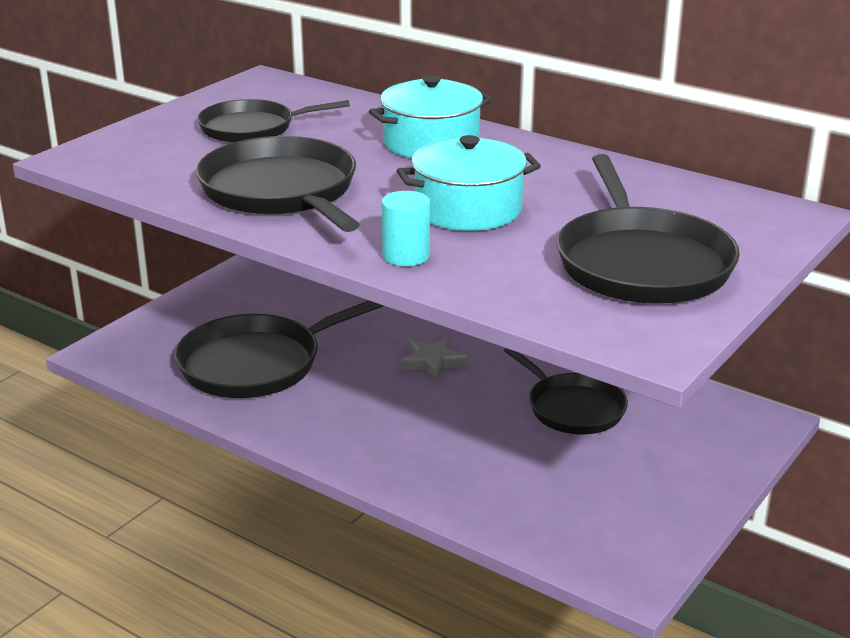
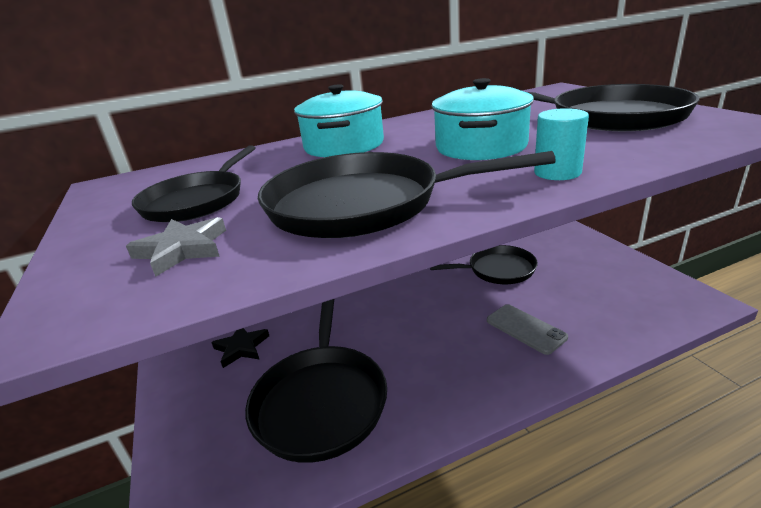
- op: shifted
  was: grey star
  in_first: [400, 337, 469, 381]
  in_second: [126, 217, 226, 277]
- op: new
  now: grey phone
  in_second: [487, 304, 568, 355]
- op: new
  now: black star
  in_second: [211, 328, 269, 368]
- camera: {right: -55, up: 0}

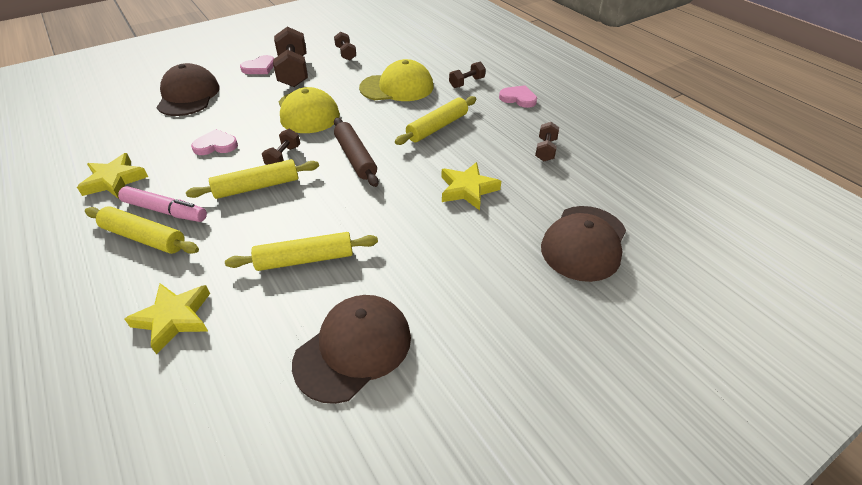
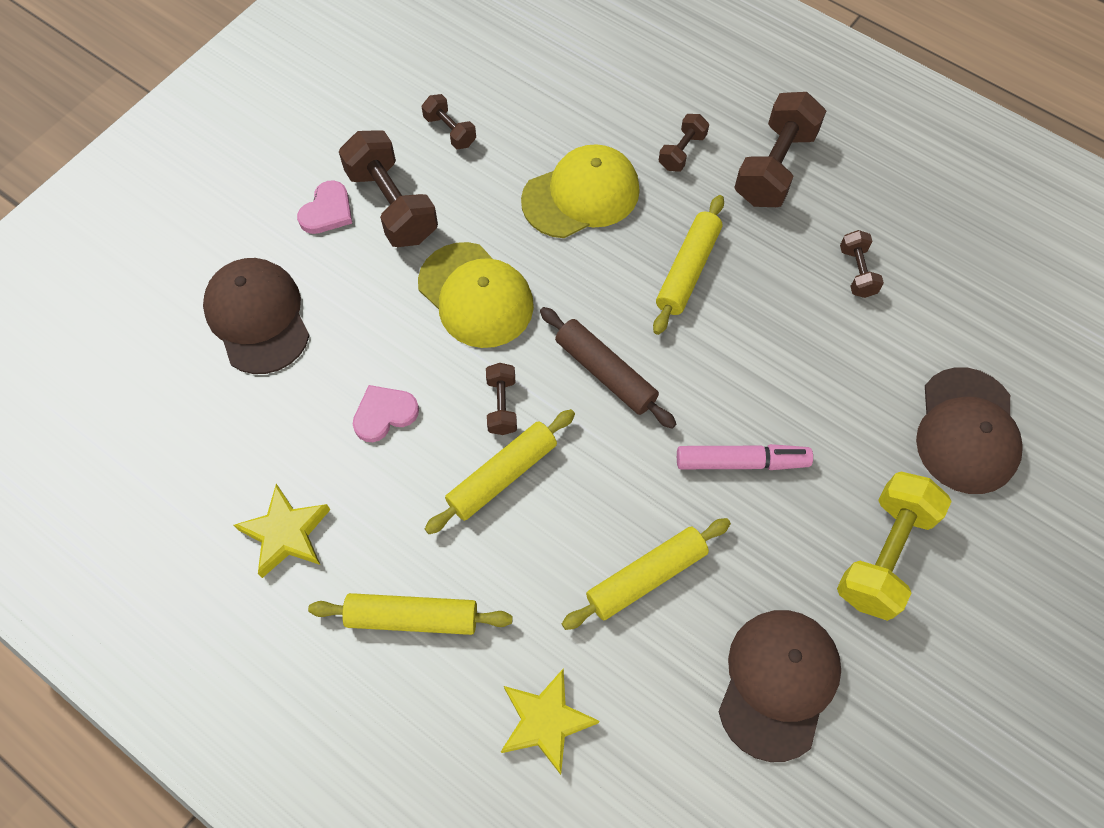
- op: swapped
  was: pink heart
  now: brown dumbbell
  in_first: [499, 85, 537, 108]
  in_second: [734, 92, 826, 207]
- op: gone
  was: yellow star
  in_first: [442, 162, 501, 210]
- op: shifted
  was: pink marker
  in_first: [118, 186, 207, 222]
  in_second: [677, 444, 813, 470]
- op: new
  now: yellow dumbbell
  in_second: [837, 472, 952, 621]
- camera: {right: -20, up: 20}

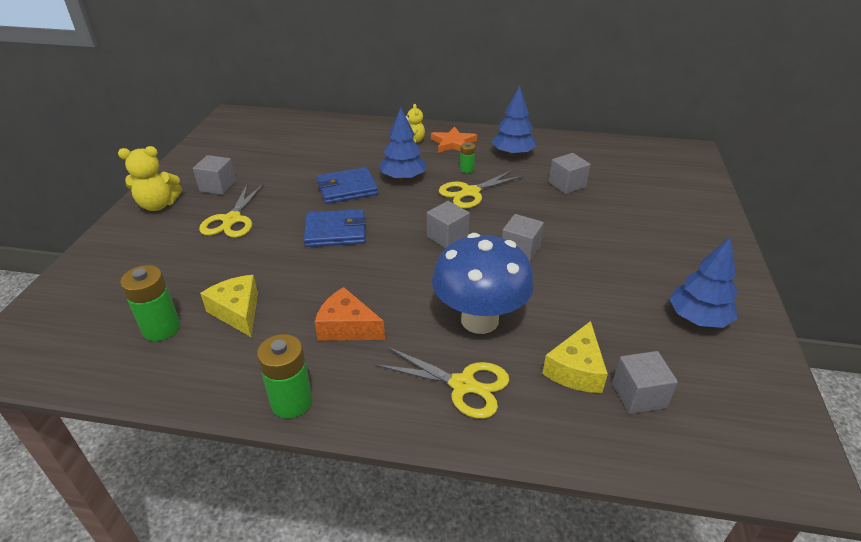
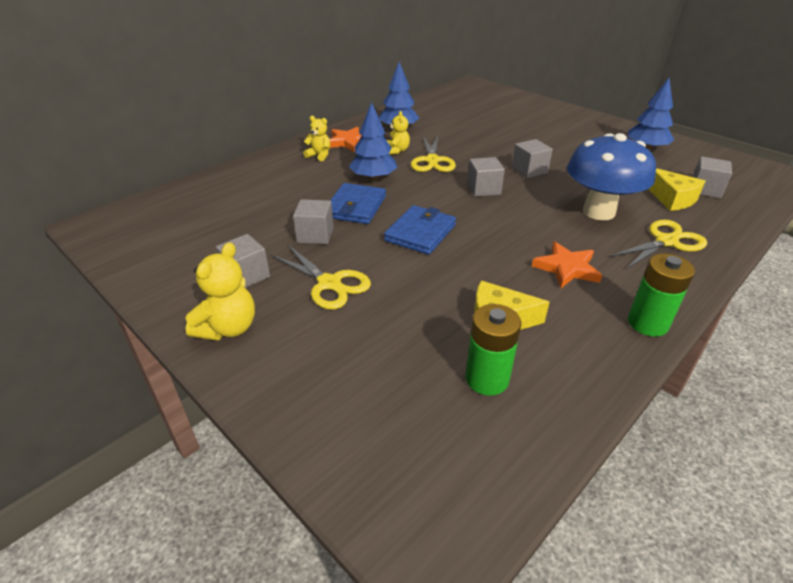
- op: swapped
  was: green battery
  now: yellow teddy bear
  in_first: [460, 142, 475, 173]
  in_second: [387, 111, 410, 155]
- op: shifted
  was: grey cube
  in_first: [549, 153, 591, 194]
  in_second: [293, 199, 334, 244]
- op: swapped
  was: orange cheese
  now: orange star
  in_first: [315, 287, 385, 341]
  in_second: [532, 242, 602, 288]
- camera: {right: -55, up: 0}

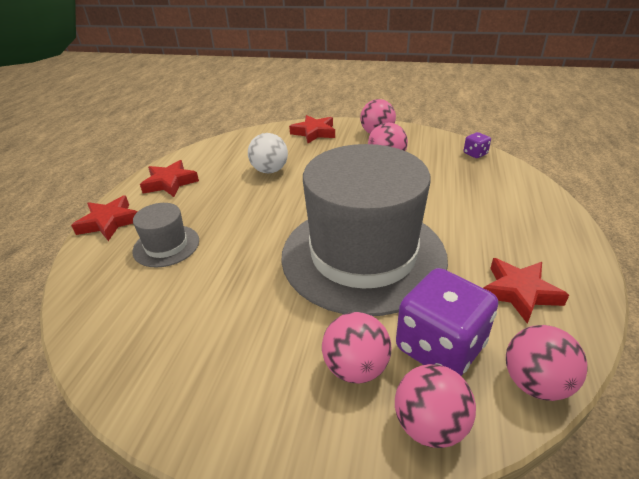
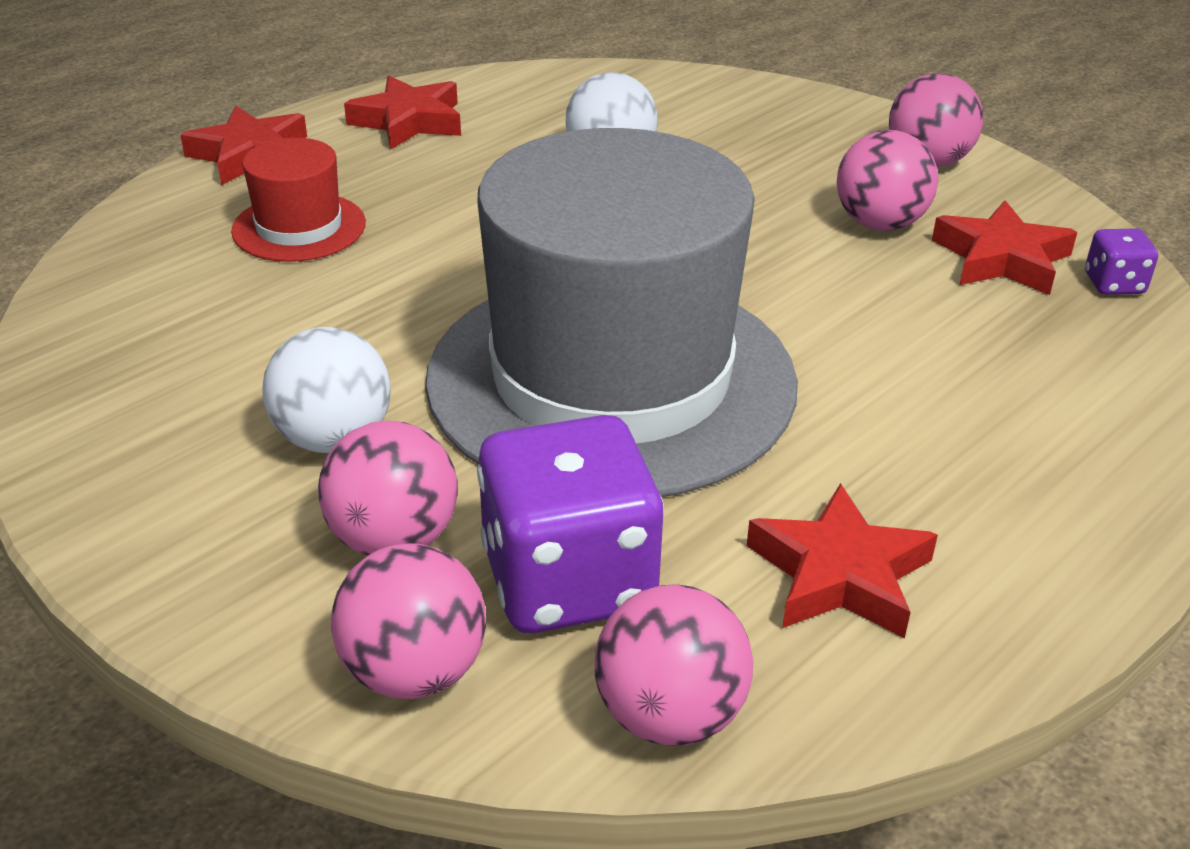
- op: shifted
  was: red star
  in_first: [289, 115, 335, 143]
  in_second: [932, 200, 1077, 295]
- op: repainted
  was: grey hat
  now: red hat
  in_first: [132, 203, 199, 267]
  in_second: [231, 138, 366, 262]
- op: new
  now: white ball
  in_second: [262, 327, 391, 453]
- camera: {right: 30, up: 0}

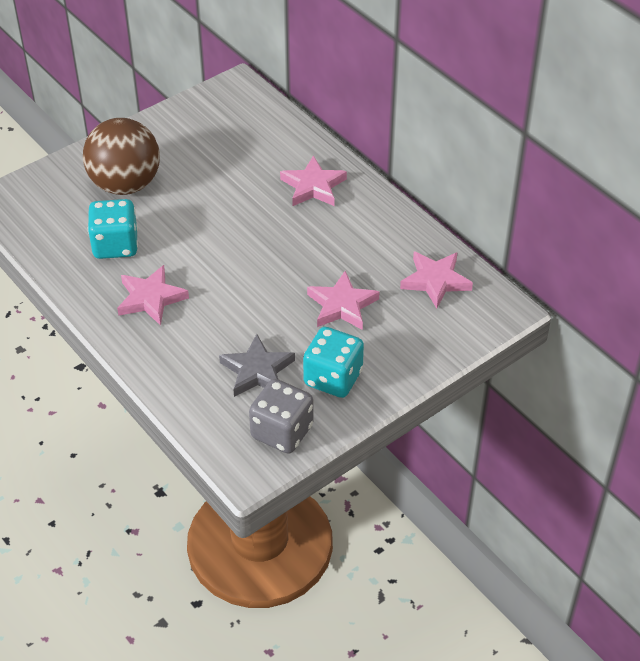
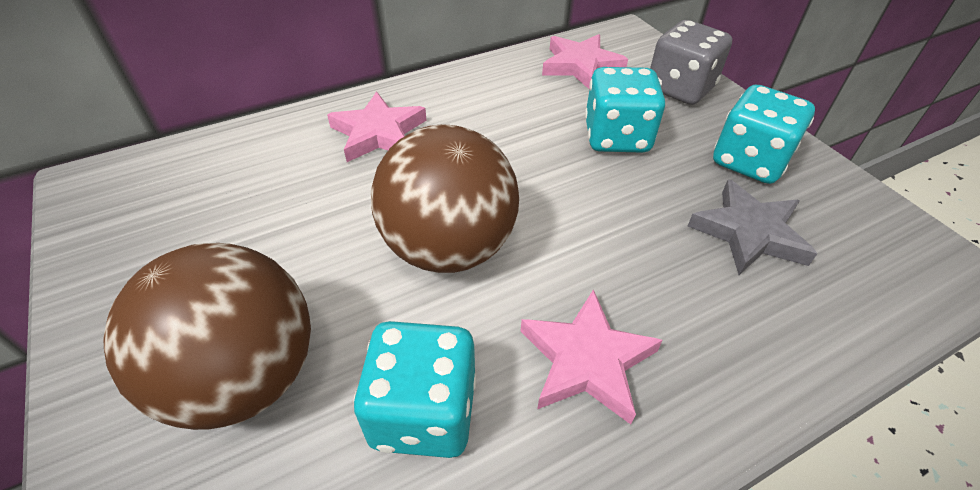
- op: swapped
  was: pink star
  now: turquoise dice
  in_first: [307, 271, 379, 330]
  in_second: [585, 67, 665, 153]
- op: shifted
  was: grey dice
  in_first: [249, 379, 314, 454]
  in_second: [650, 20, 732, 105]
- op: new
  now: brown ball
  in_second: [371, 124, 519, 273]
- camera: {right: -80, up: 0}

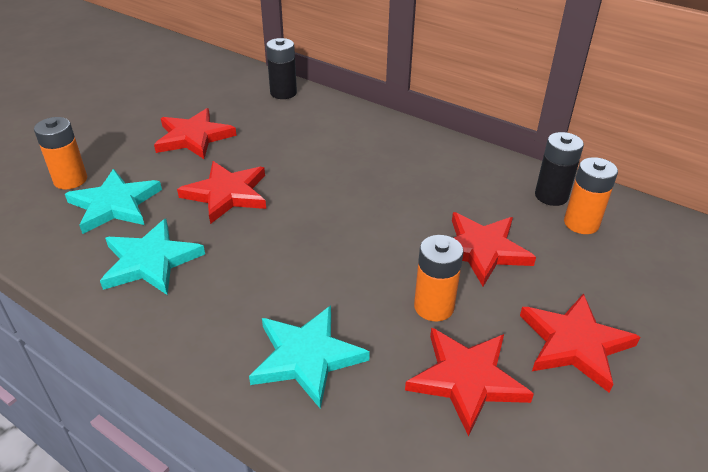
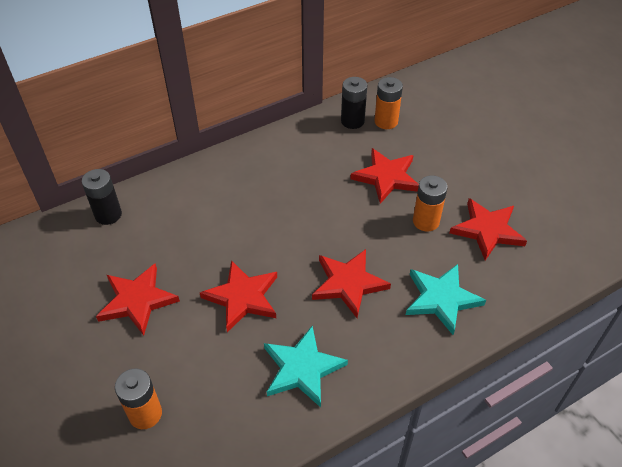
- op: gone
  was: turquoise star
  in_first: [65, 169, 162, 234]
- op: shifted
  was: red star
  in_first: [520, 293, 640, 393]
  in_second: [312, 249, 391, 318]
- camera: {right: -65, up: 10}

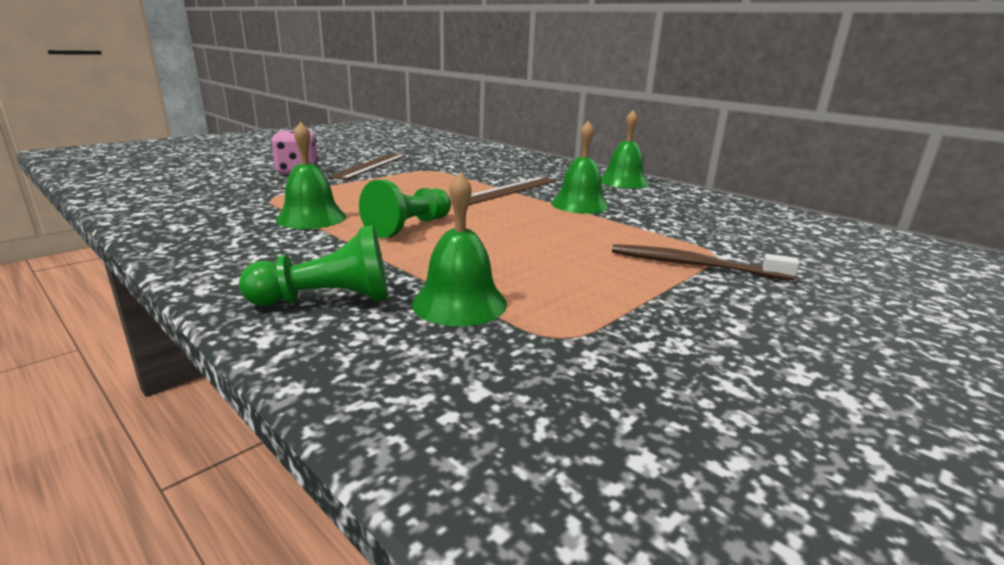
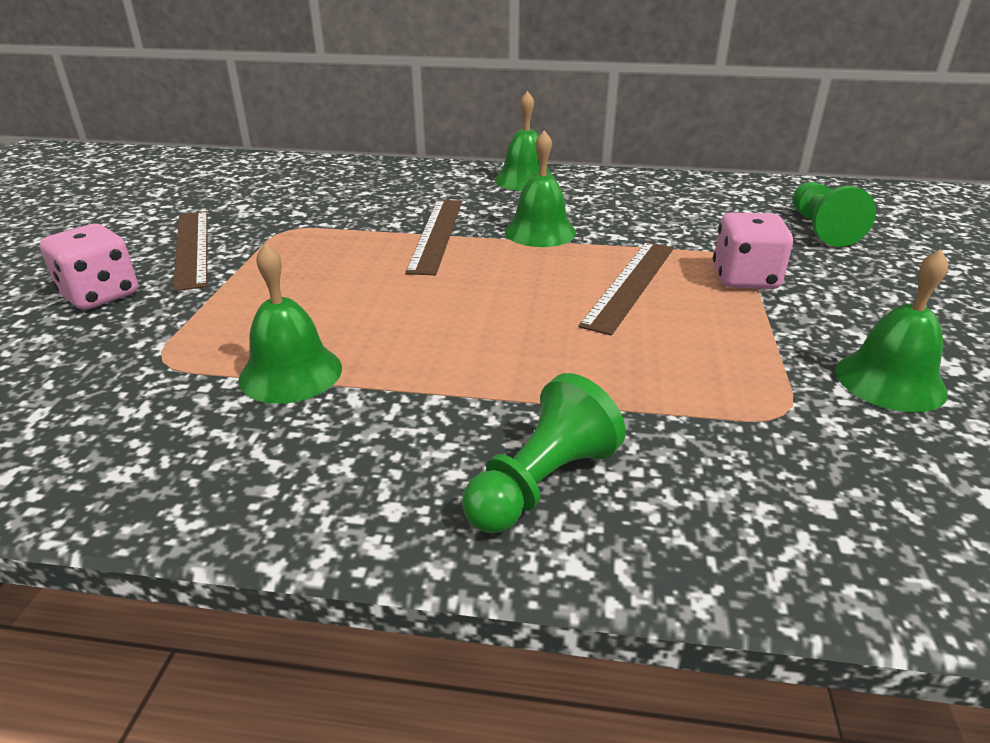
- op: shifted
  was: green bell
  in_first: [412, 172, 507, 326]
  in_second: [835, 249, 948, 412]
- op: shifted
  was: green pawn
  in_first: [359, 180, 451, 238]
  in_second: [792, 182, 876, 247]
- op: swapped
  was: brown toothbrush
  now: pink dice
  in_first: [612, 244, 800, 280]
  in_second: [713, 212, 793, 289]
- op: new
  now: brown ruler
  in_second: [578, 242, 674, 336]
- camera: {right: -35, up: 10}

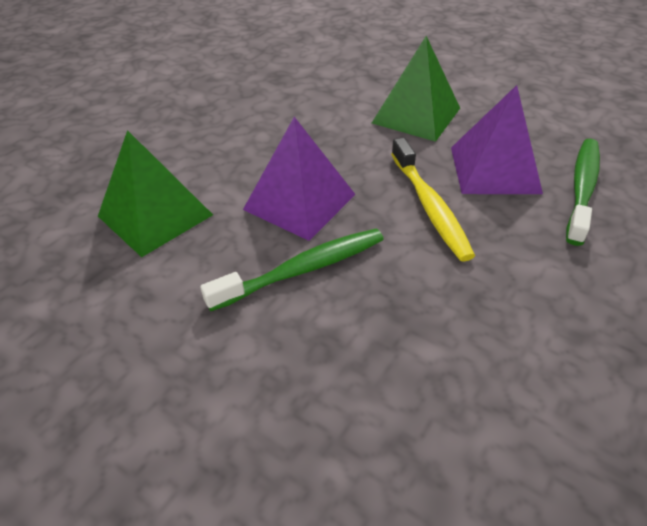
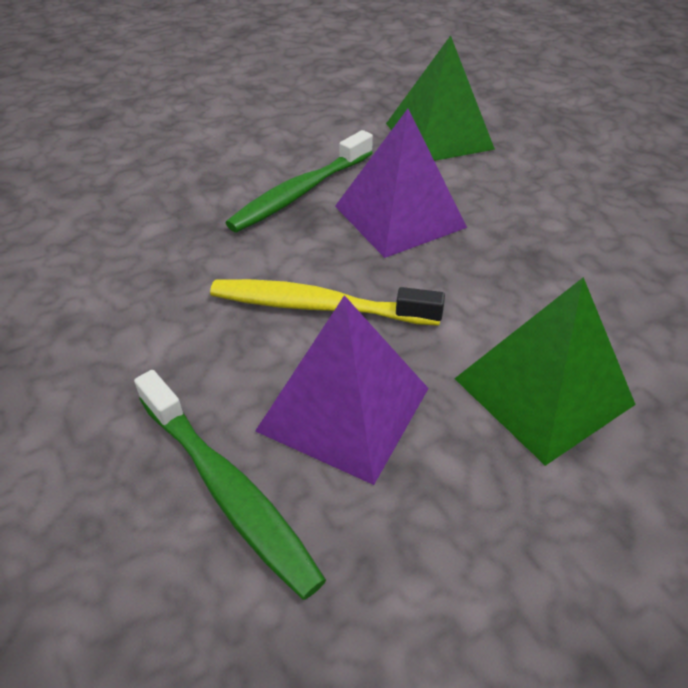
- op: rotated
  was: green toothbrush
  in_first: [200, 228, 384, 312]
  in_second: [226, 130, 373, 232]
  clockwise: 45
- camera: {right: 115, up: 0}

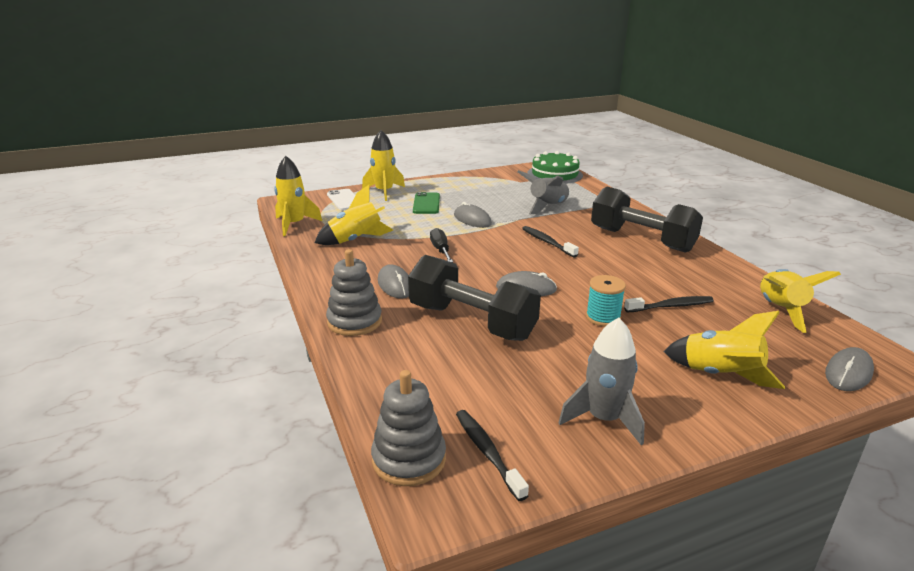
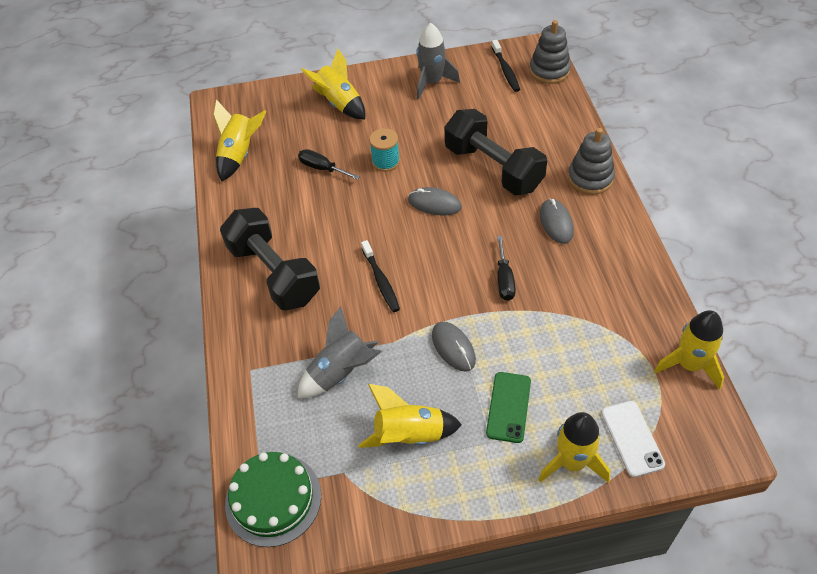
- op: shifted
  was: yellow rocket
  in_first: [315, 185, 393, 245]
  in_second: [358, 384, 462, 448]
- op: swapped
  was: black toothbrush
  now: black screwdriver
  in_first: [624, 296, 714, 312]
  in_second: [298, 149, 360, 180]
- op: gone
  was: grey mouse
  in_first: [825, 347, 874, 391]
- camera: {right: -165, up: 25}

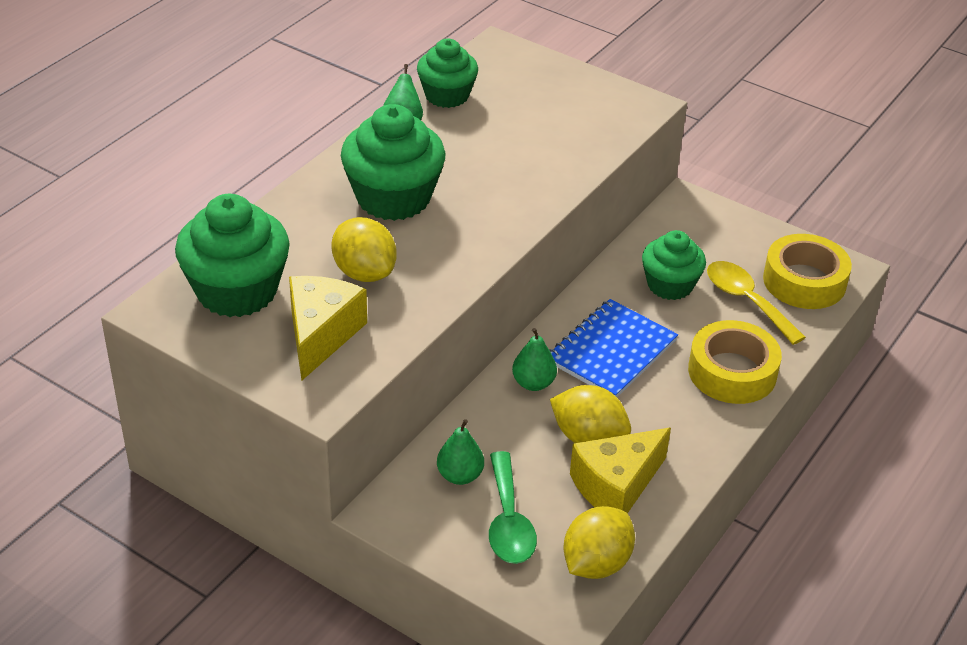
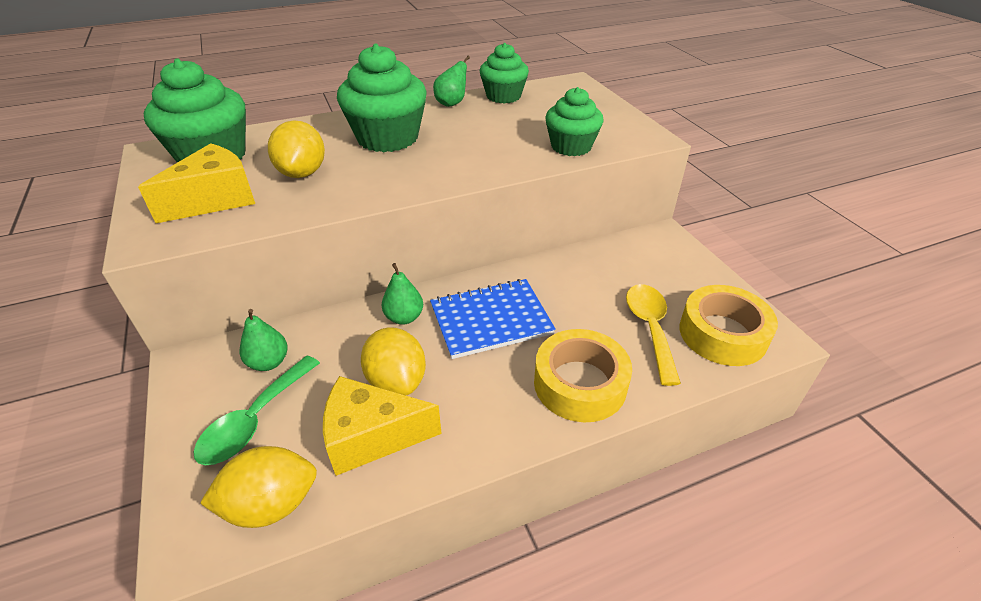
- op: shifted
  was: green cupcake
  in_first: [642, 230, 706, 300]
  in_second: [545, 87, 603, 156]
- camera: {right: 35, up: 0}

